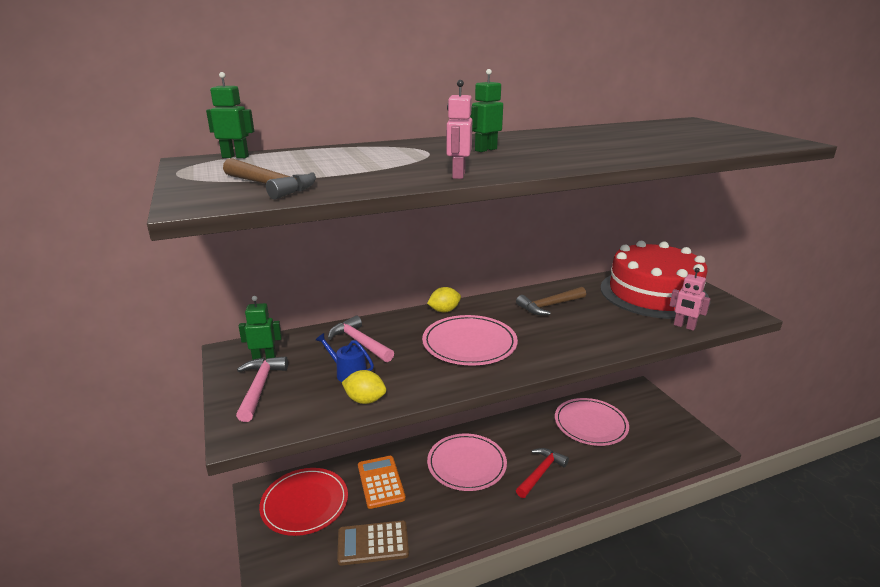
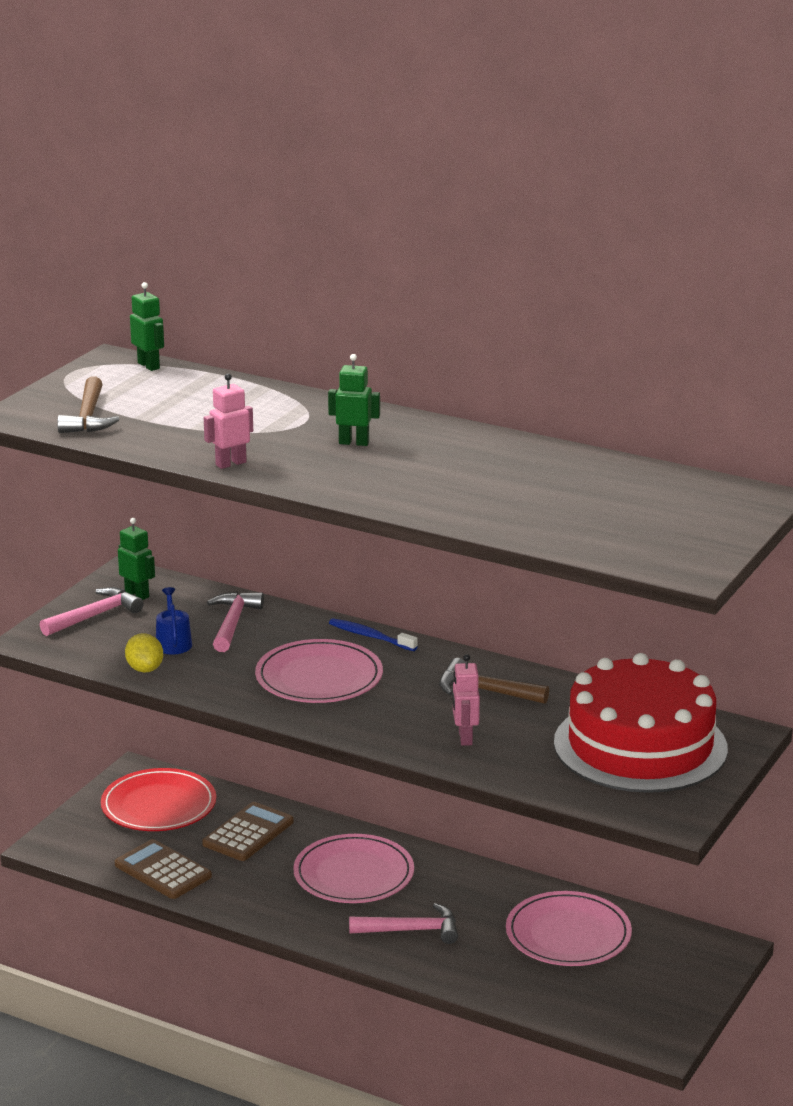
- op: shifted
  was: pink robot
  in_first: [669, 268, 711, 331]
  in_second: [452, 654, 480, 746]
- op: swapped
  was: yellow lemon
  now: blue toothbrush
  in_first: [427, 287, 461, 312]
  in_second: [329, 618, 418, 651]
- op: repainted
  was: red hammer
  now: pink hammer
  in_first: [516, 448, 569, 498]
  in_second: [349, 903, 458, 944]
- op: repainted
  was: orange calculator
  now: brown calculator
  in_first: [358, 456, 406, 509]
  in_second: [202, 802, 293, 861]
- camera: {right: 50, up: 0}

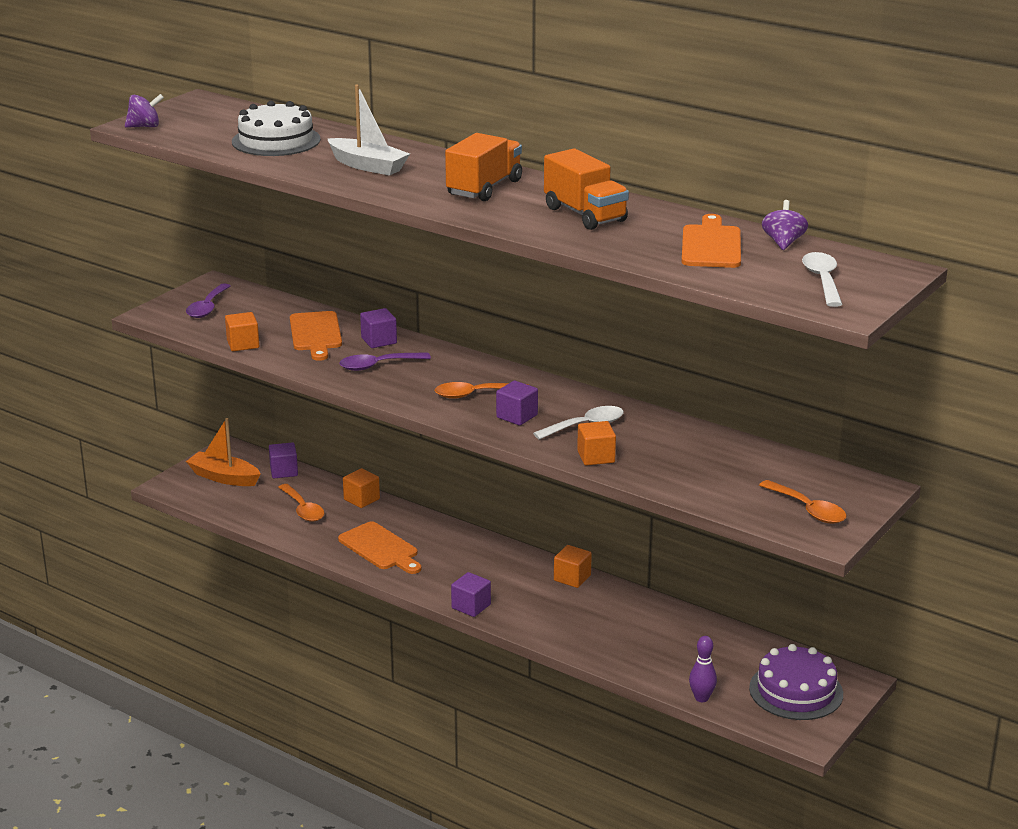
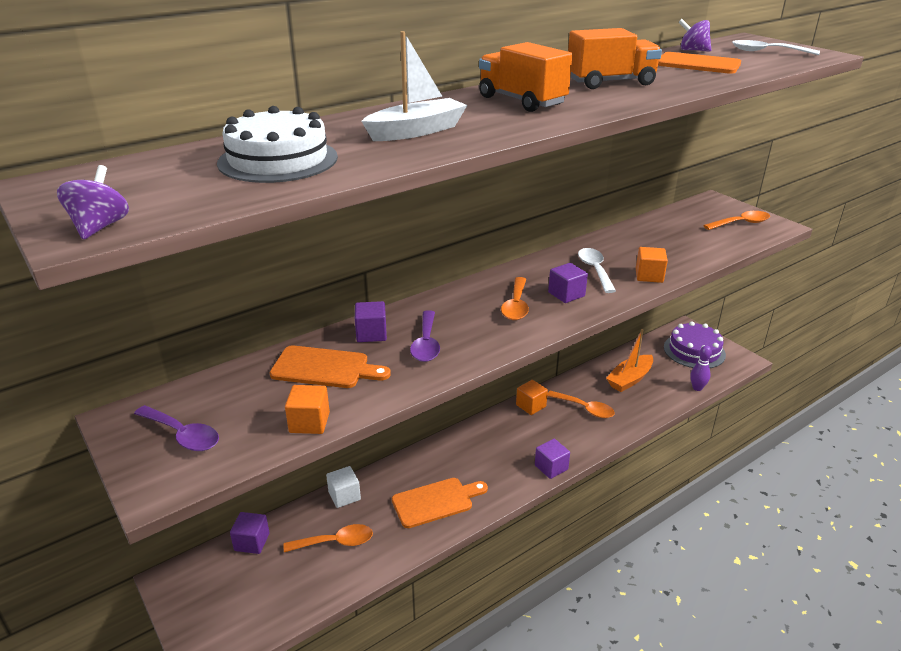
- op: shifted
  was: orange boat
  in_first: [186, 418, 261, 486]
  in_second: [606, 329, 653, 392]
- op: repainted
  was: orange cube
  now: white cube
  in_first: [343, 468, 380, 508]
  in_second: [326, 466, 361, 508]
- op: new
  now: orange spoon
  in_second: [547, 391, 615, 418]
- camera: {right: -70, up: 5}

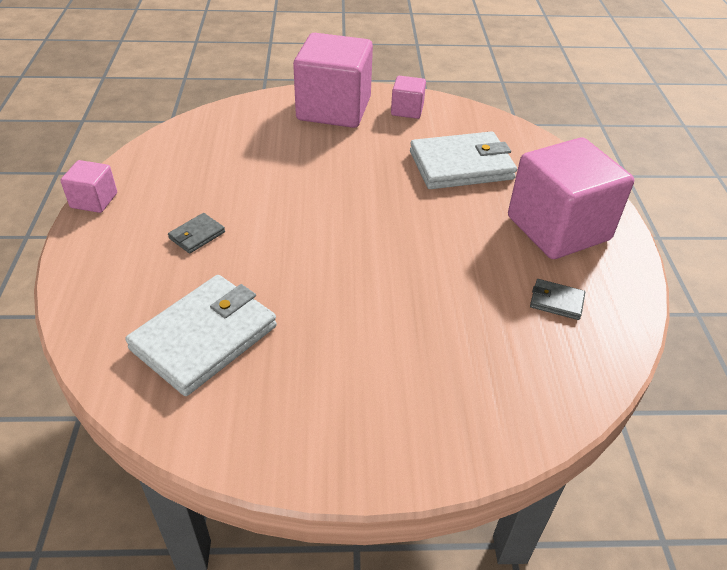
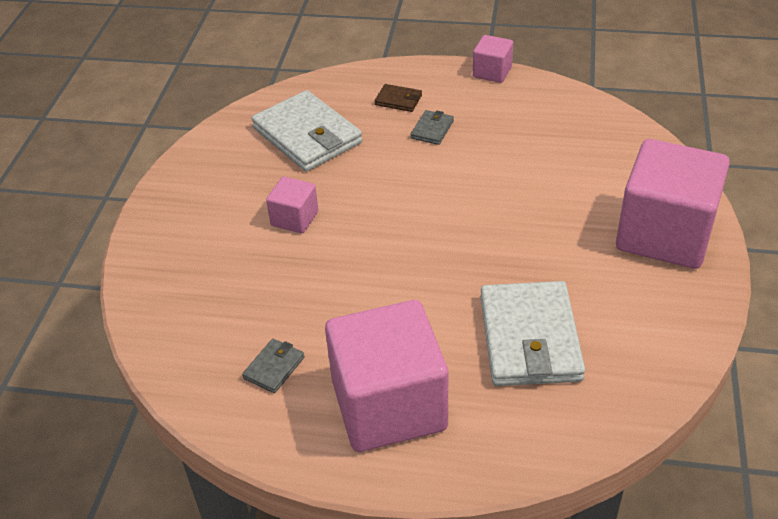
- op: shifted
  was: pink cube
  in_first: [391, 76, 426, 119]
  in_second: [266, 177, 318, 233]
- op: rotated
  was: grey wallet
  in_first: [168, 213, 225, 254]
  in_second: [410, 110, 454, 145]
  clockwise: 60
- op: new
  now: brown wallet
  in_second: [375, 84, 422, 112]
- camera: {right: 105, up: 0}

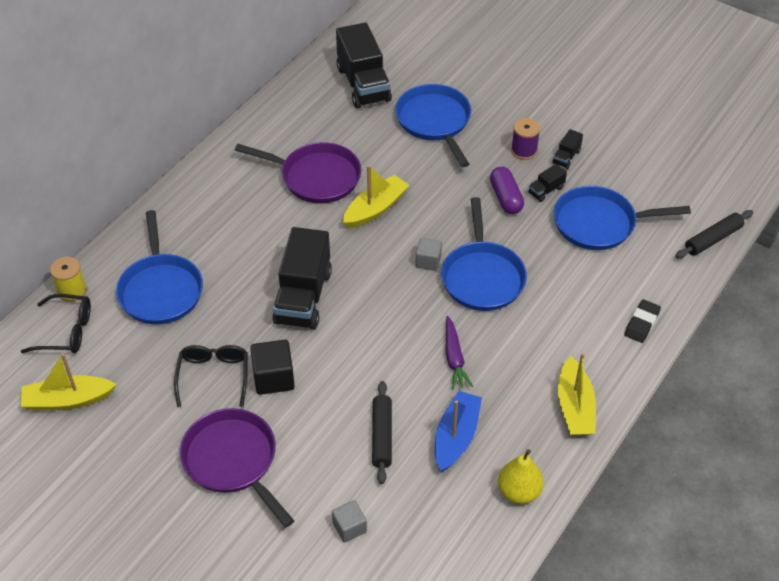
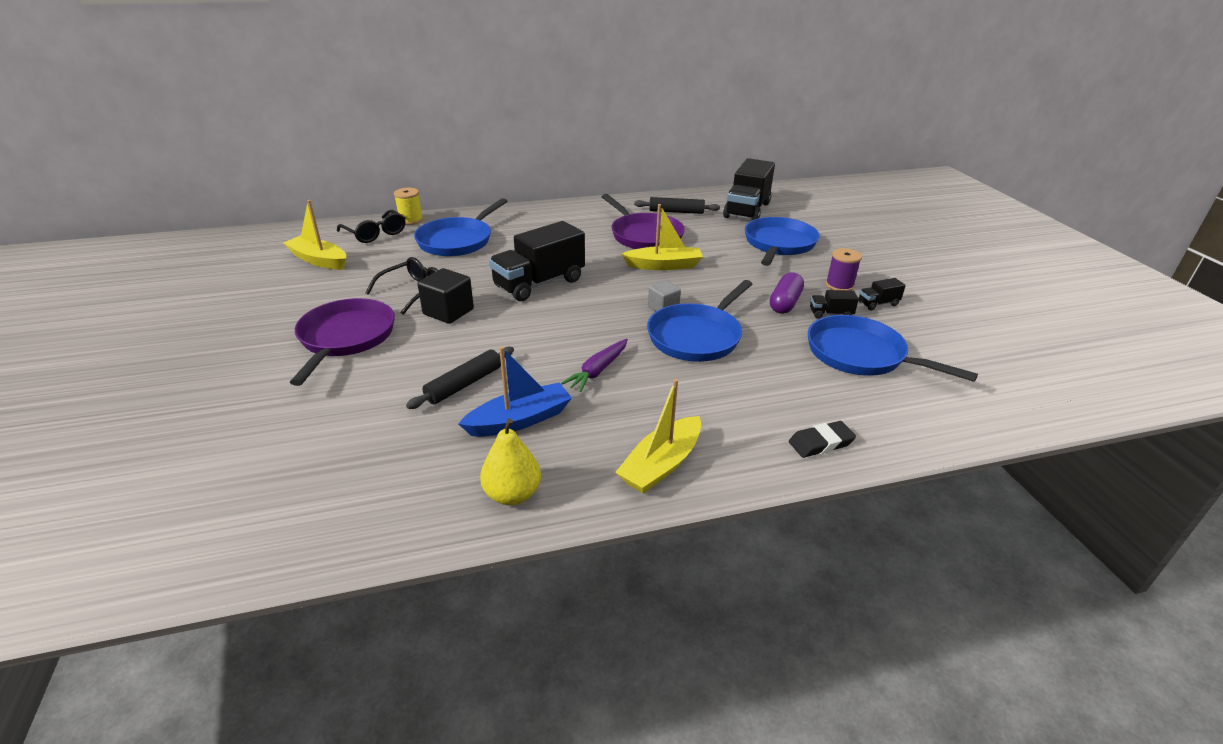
- op: shifted
  was: black rolling pin
  in_first: [675, 210, 753, 259]
  in_second: [634, 197, 720, 214]
- op: gone
  was: grey cube
  in_first: [332, 500, 367, 543]
- camera: {right: 40, up: -15}

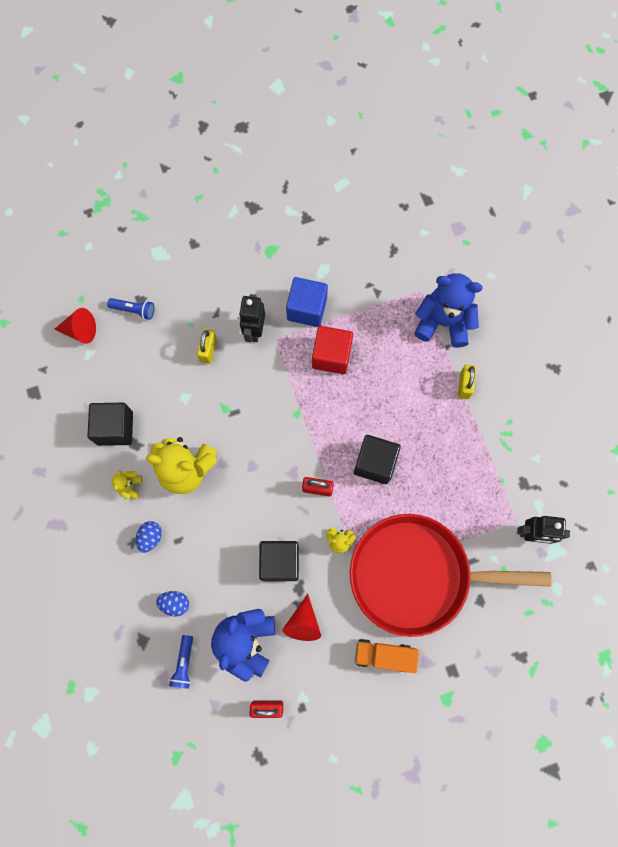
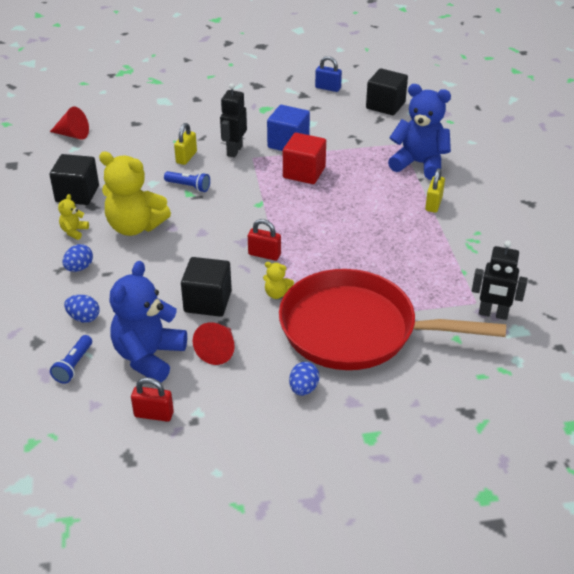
- op: shifted
  was: blue flashlight
  in_first: [107, 298, 155, 320]
  in_second: [164, 171, 210, 192]
- op: shifted
  was: black cube
  in_first: [354, 435, 401, 484]
  in_second: [366, 68, 408, 115]
- op: swapped
  was: orange truck
  now: blue egg
  in_first: [355, 639, 419, 673]
  in_second: [289, 362, 319, 396]
- op: new
  now: blue padlock
  in_second: [315, 56, 342, 92]
- camera: {right: 10, up: -35}

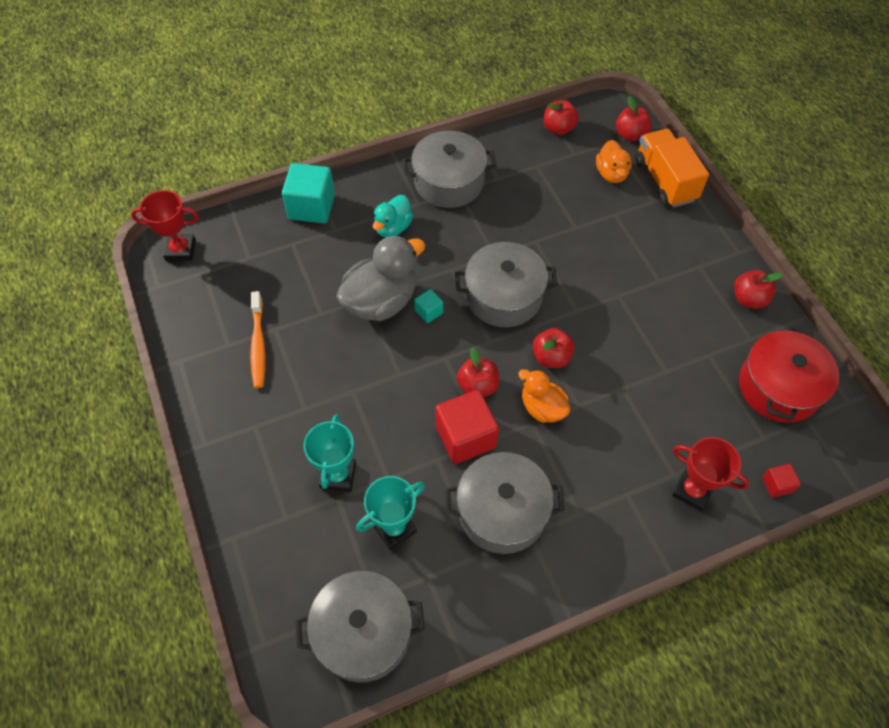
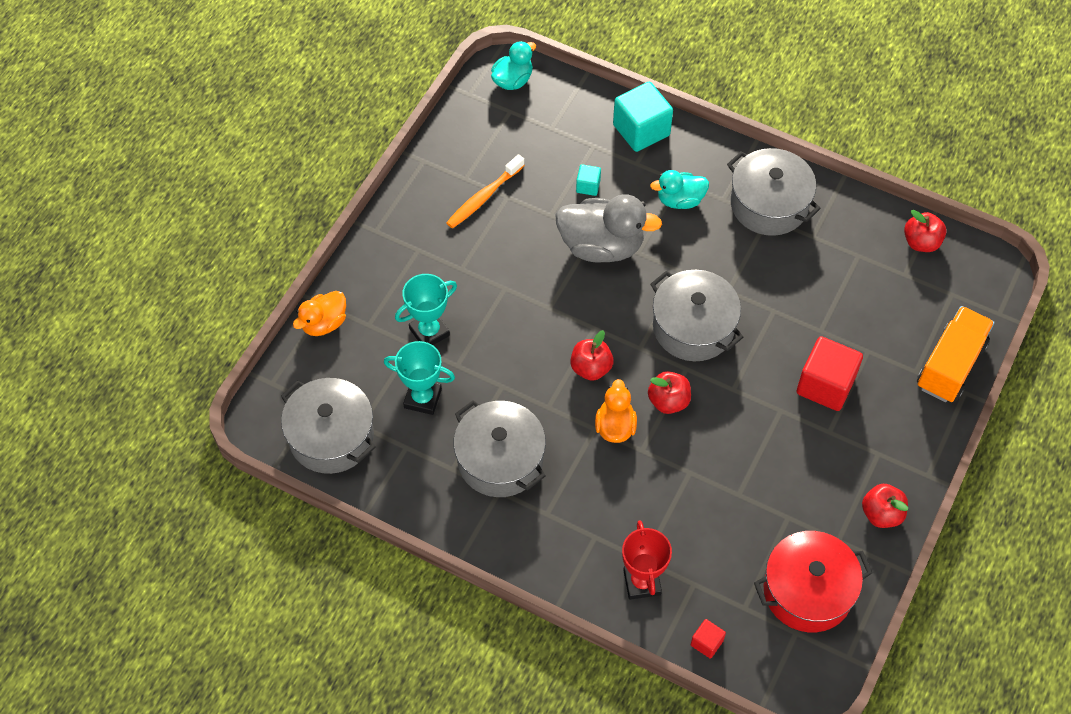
- op: gone
  was: red apple
  in_first: [616, 96, 652, 141]
- op: shifted
  was: orange duck
  in_first: [596, 140, 632, 183]
  in_second: [293, 291, 346, 336]
- op: swapped
  was: red trophy
  now: turquoise duck
  in_first: [131, 190, 199, 261]
  in_second: [491, 41, 536, 90]
- op: shifted
  was: turquoise cube
  in_first: [414, 289, 443, 323]
  in_second: [576, 164, 601, 196]
- op: shifted
  was: red cube
  in_first: [435, 390, 499, 464]
  in_second: [796, 337, 863, 411]
- camera: {right: 50, up: 0}

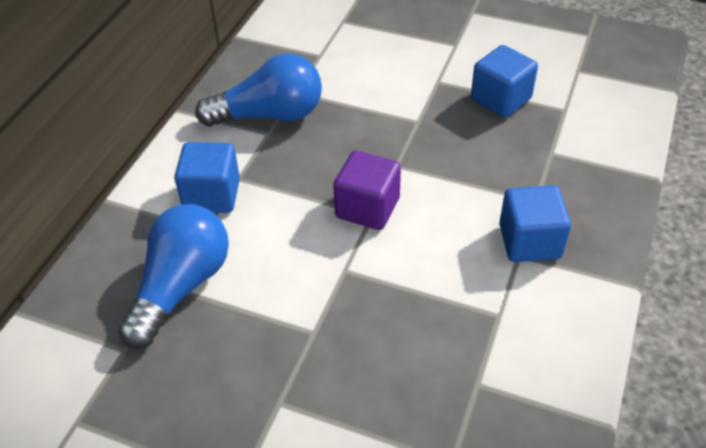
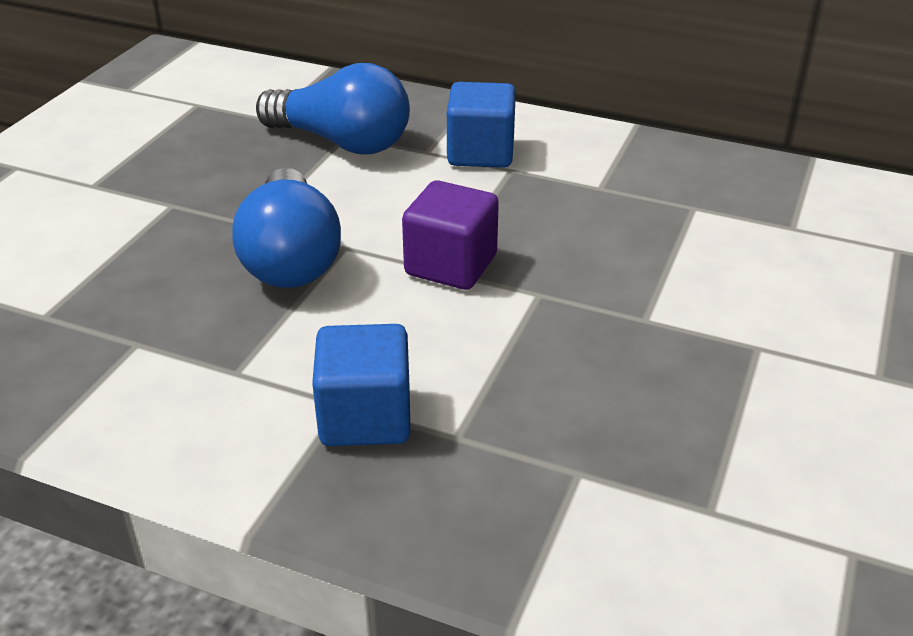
- op: gone
  was: blue cube
  in_first: [471, 45, 538, 118]
- op: shifted
  was: blue light bulb
  in_first: [195, 53, 322, 127]
  in_second: [232, 168, 341, 288]
- camera: {right: 90, up: -10}

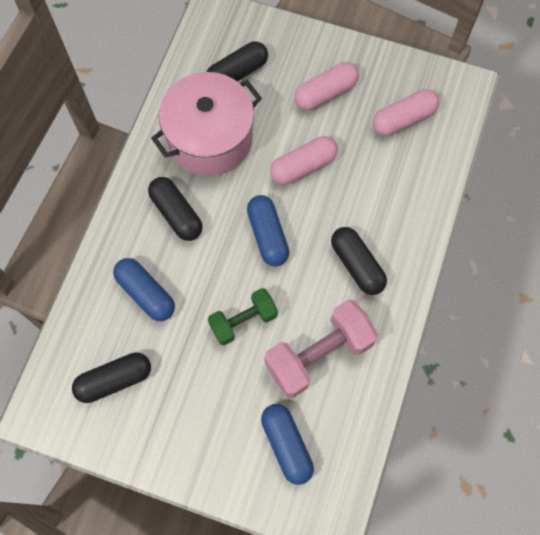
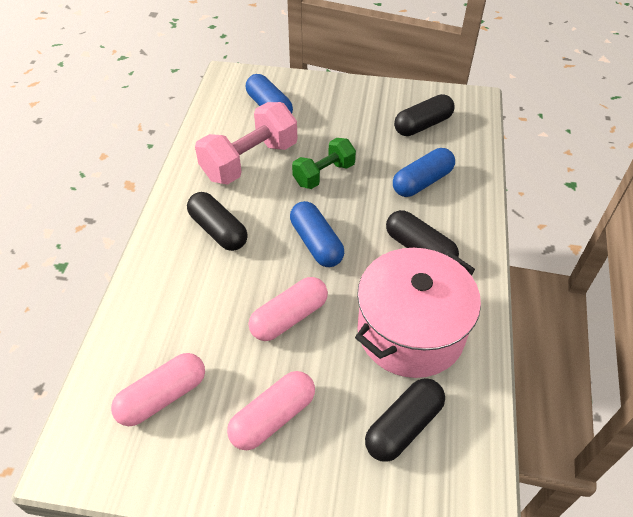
- op: rotated
  was: blue capsule
  in_first: [113, 258, 175, 321]
  in_second: [393, 148, 455, 197]
  clockwise: -75
- camera: {right: 170, up: -20}

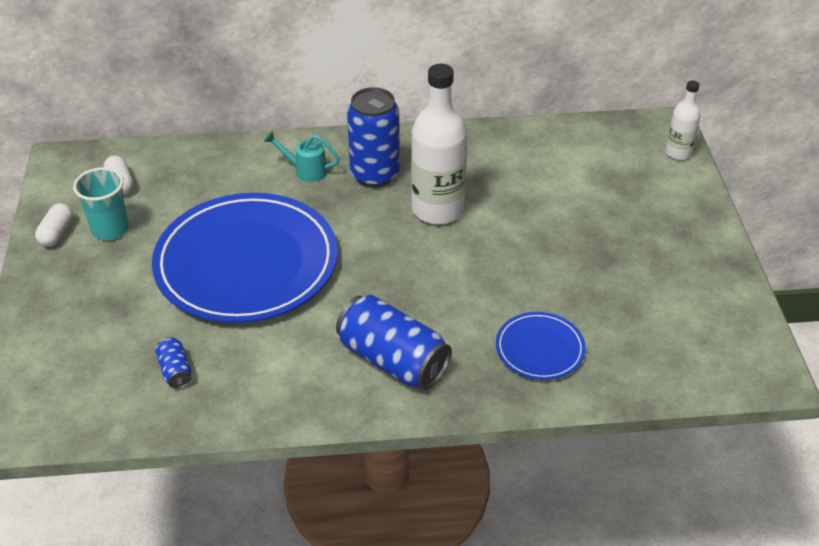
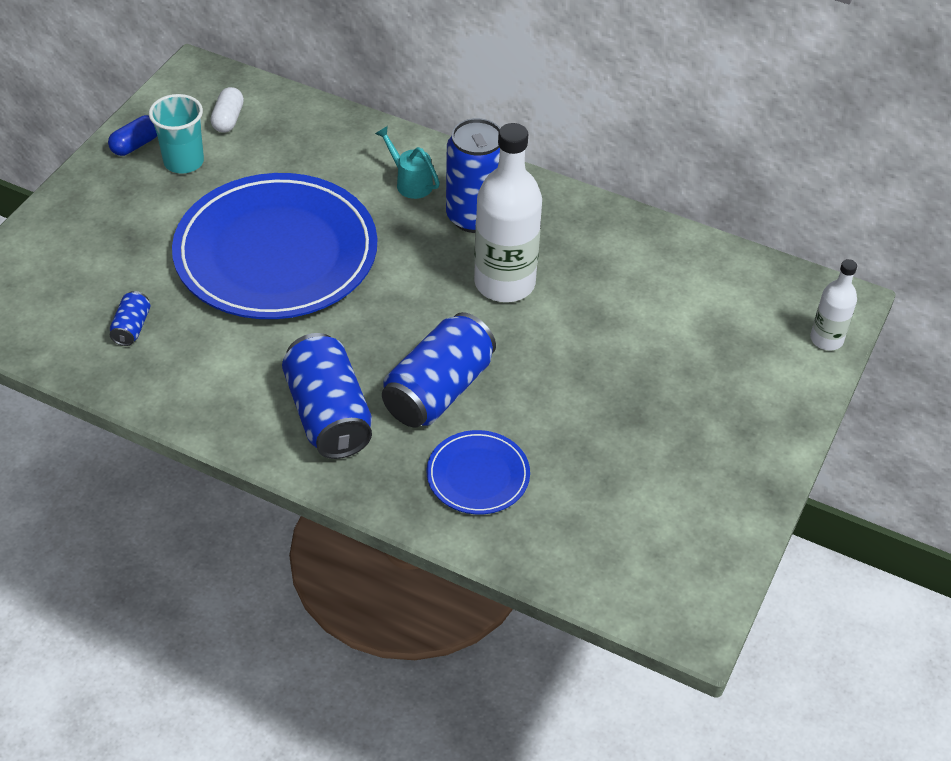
- op: repainted
  was: white capsule
  now: blue capsule
  in_first: [35, 203, 73, 247]
  in_second: [108, 115, 157, 156]
- op: new
  now: blue can
  in_second: [382, 312, 496, 427]
- camera: {right: 30, up: 5}

